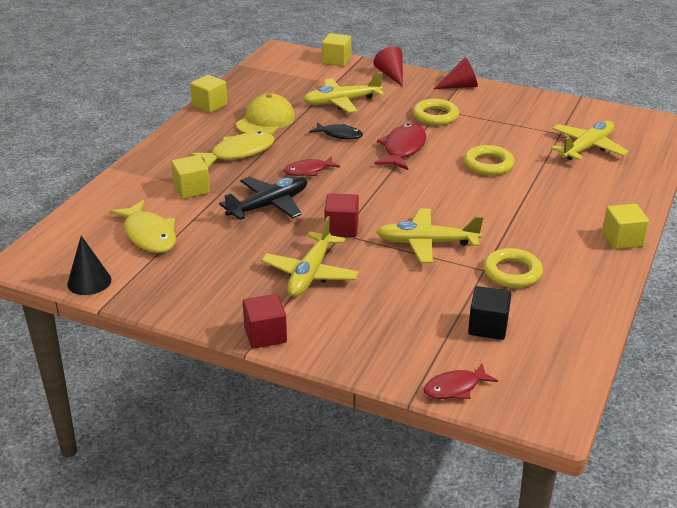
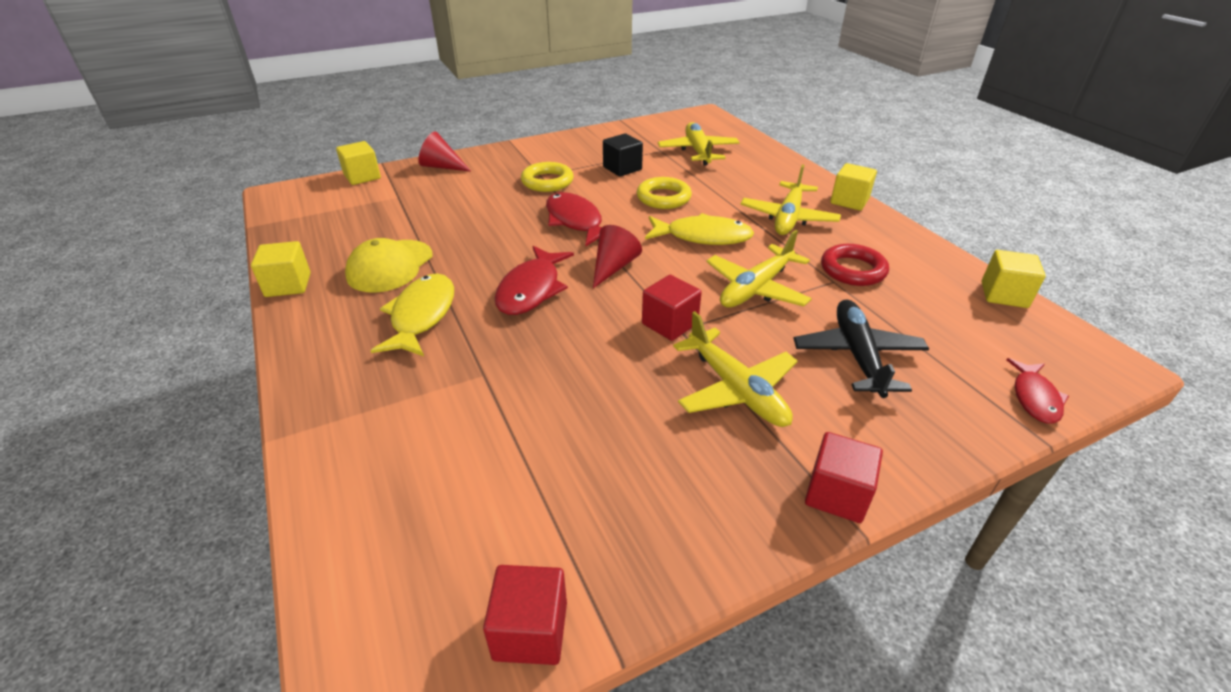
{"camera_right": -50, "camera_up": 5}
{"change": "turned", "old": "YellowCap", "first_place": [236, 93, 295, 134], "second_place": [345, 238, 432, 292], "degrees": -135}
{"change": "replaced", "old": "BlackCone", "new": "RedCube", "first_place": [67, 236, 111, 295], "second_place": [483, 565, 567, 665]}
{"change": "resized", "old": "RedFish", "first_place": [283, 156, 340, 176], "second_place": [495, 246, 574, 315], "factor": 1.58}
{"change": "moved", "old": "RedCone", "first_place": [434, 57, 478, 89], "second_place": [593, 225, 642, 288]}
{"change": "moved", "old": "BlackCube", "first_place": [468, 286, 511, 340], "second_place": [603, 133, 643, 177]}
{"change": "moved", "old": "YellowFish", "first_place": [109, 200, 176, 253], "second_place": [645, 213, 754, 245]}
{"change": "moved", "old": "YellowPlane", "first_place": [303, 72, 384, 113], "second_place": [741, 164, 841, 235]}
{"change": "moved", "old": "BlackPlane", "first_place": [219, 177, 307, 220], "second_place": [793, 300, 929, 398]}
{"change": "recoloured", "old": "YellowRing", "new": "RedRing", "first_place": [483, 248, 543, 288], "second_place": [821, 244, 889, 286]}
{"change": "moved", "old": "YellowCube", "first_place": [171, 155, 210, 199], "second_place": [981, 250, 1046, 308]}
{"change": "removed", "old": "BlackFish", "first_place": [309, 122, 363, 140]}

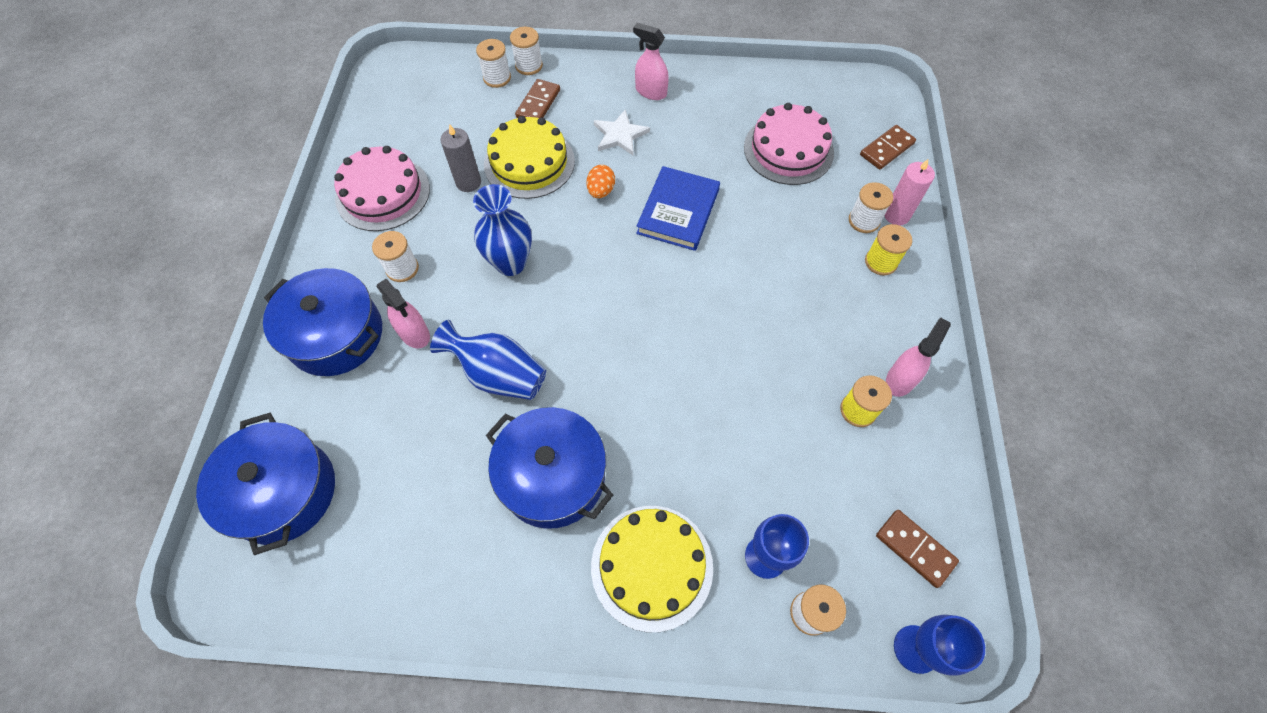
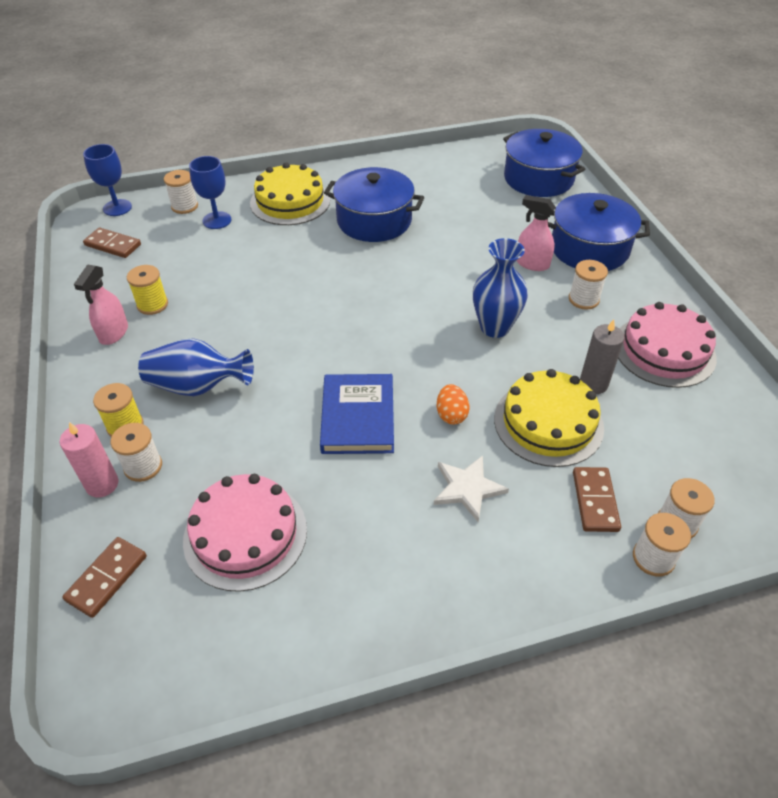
{"camera_right": 160, "camera_up": -15}
{"change": "moved", "old": "BlueVase", "first_place": [430, 320, 546, 400], "second_place": [138, 338, 254, 396]}
{"change": "removed", "old": "PinkSprayBottle", "first_place": [633, 23, 669, 100]}

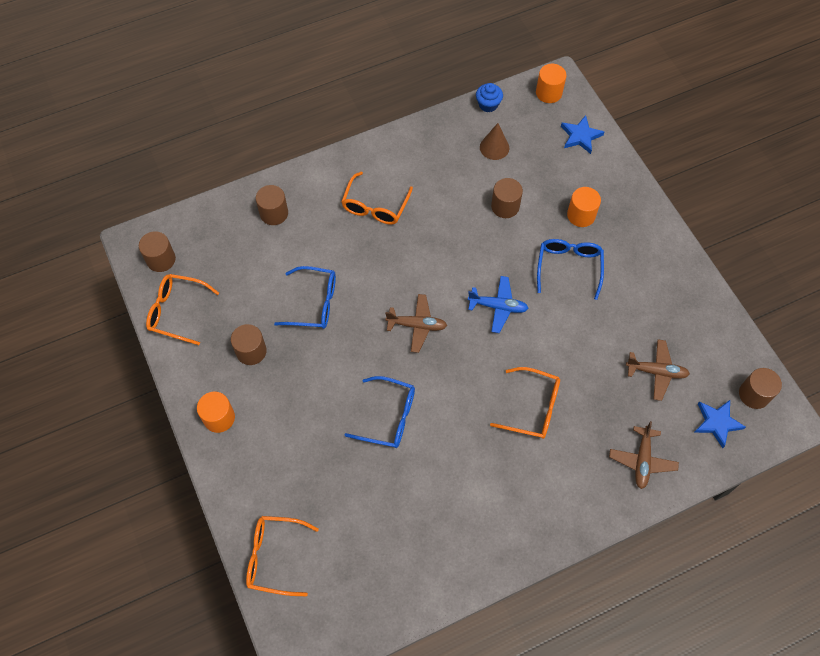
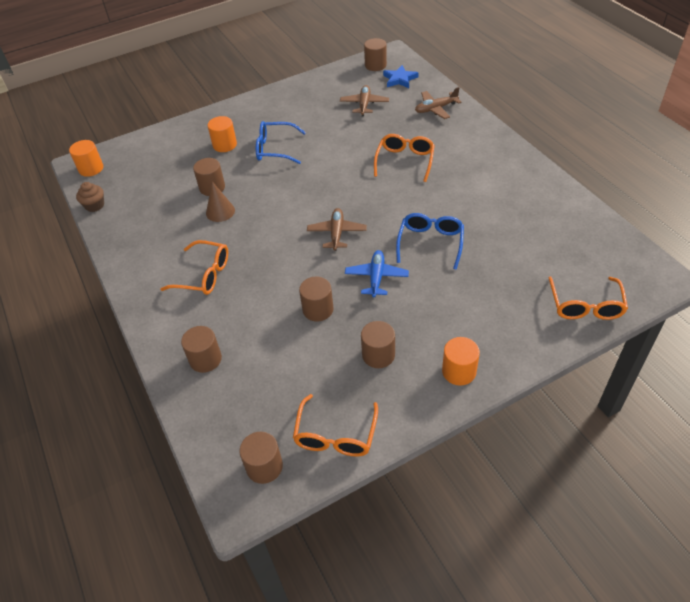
{"camera_right": -90, "camera_up": -15}
{"change": "recoloured", "old": "BlueCupcake", "new": "BrownCupcake", "first_place": [476, 83, 503, 112], "second_place": [76, 182, 104, 212]}
{"change": "moved", "old": "BrownCone", "first_place": [480, 123, 509, 160], "second_place": [206, 181, 235, 222]}
{"change": "replaced", "old": "BlueGlasses", "new": "BrownCylinder", "first_place": [274, 266, 336, 329], "second_place": [299, 277, 334, 321]}
{"change": "moved", "old": "BluePlane", "first_place": [468, 276, 529, 333], "second_place": [345, 250, 409, 297]}
{"change": "turned", "old": "BrownPlane", "first_place": [609, 421, 679, 489], "second_place": [415, 87, 462, 119], "degrees": 150}
{"change": "removed", "old": "BlueStar", "first_place": [561, 115, 604, 154]}

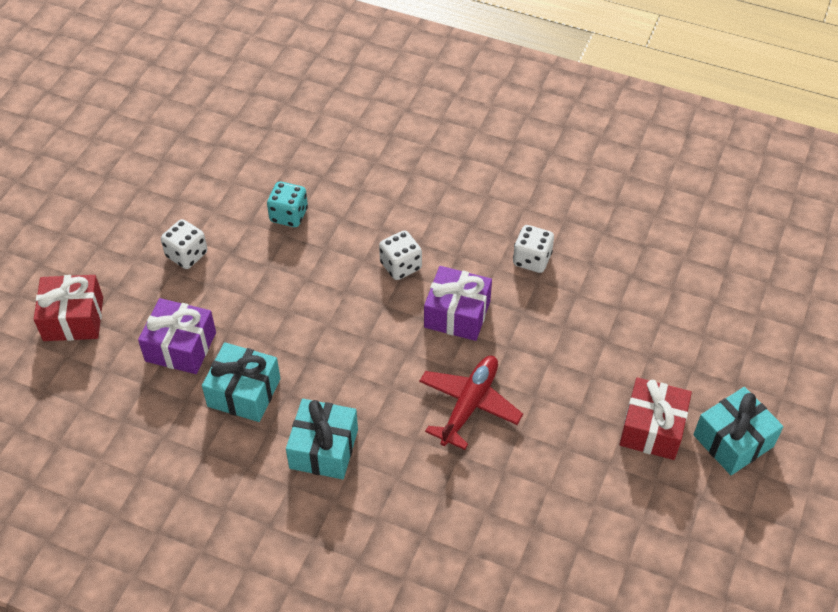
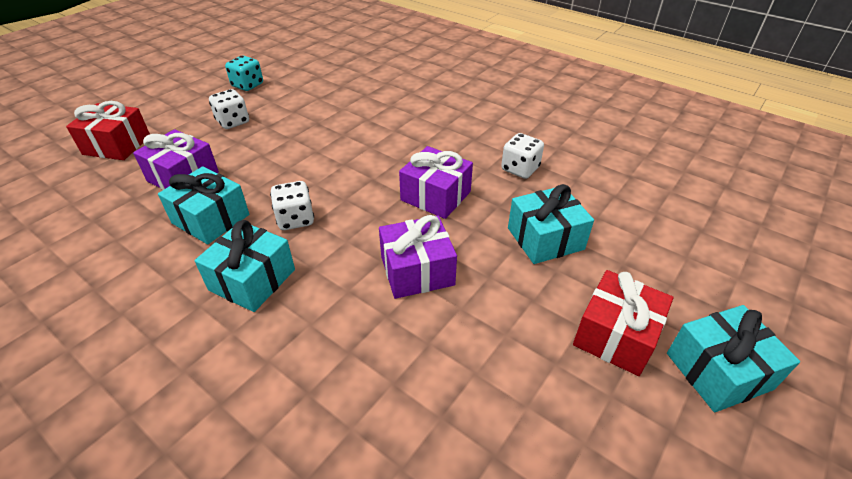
{"camera_right": 15, "camera_up": -10}
{"change": "moved", "old": "TurquoiseDice", "first_place": [267, 181, 308, 227], "second_place": [225, 56, 263, 91]}
{"change": "moved", "old": "WhiteDice", "first_place": [379, 230, 422, 280], "second_place": [270, 181, 314, 230]}
{"change": "replaced", "old": "RedPlane", "new": "PurpleGift", "first_place": [419, 356, 523, 450], "second_place": [379, 215, 457, 299]}
{"change": "added", "new": "TurquoiseGift", "second_place": [508, 184, 594, 264]}

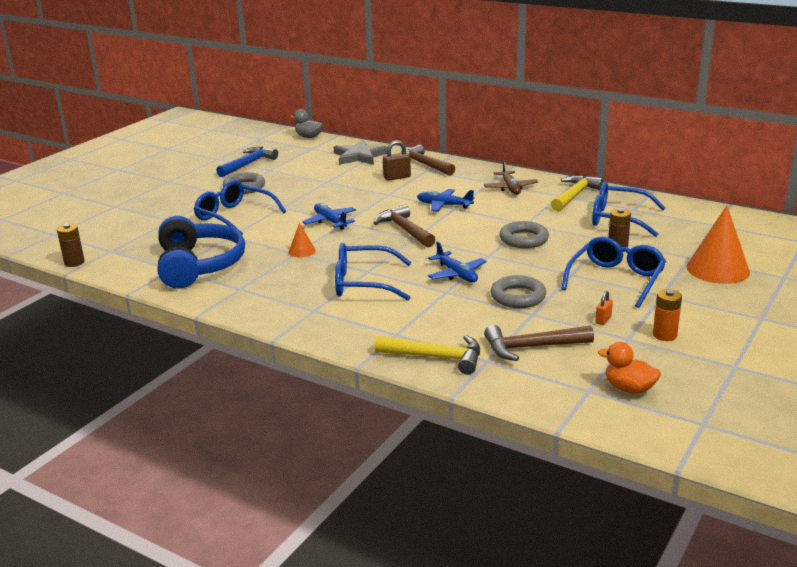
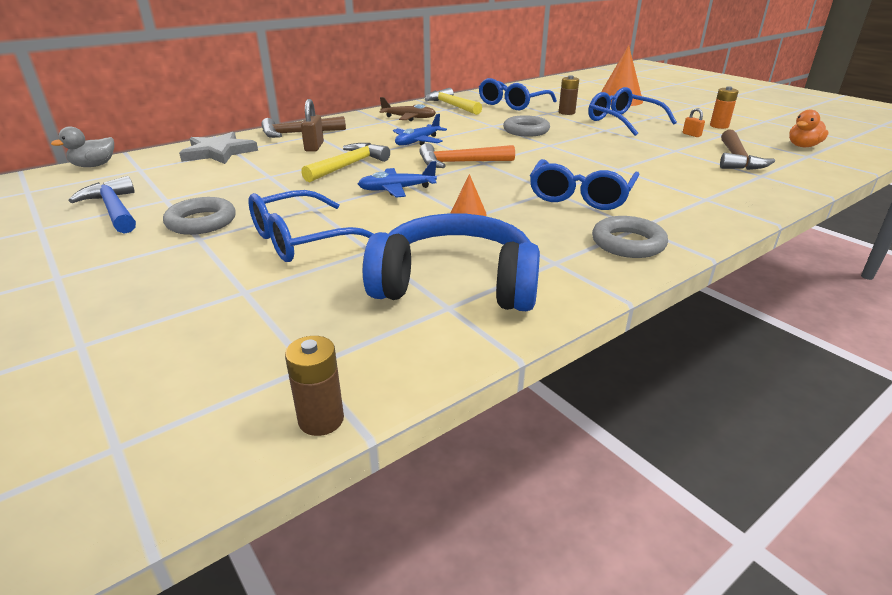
{"camera_right": -70, "camera_up": 5}
{"change": "moved", "old": "YellowHammer", "first_place": [374, 335, 480, 375], "second_place": [301, 143, 390, 182]}
{"change": "recoloured", "old": "BrownHammer", "new": "OrangeHammer", "first_place": [373, 204, 436, 247], "second_place": [419, 143, 515, 168]}
{"change": "moved", "old": "GreyRing", "first_place": [491, 275, 546, 308], "second_place": [592, 216, 668, 258]}
{"change": "removed", "old": "BluePlane", "first_place": [428, 241, 487, 283]}

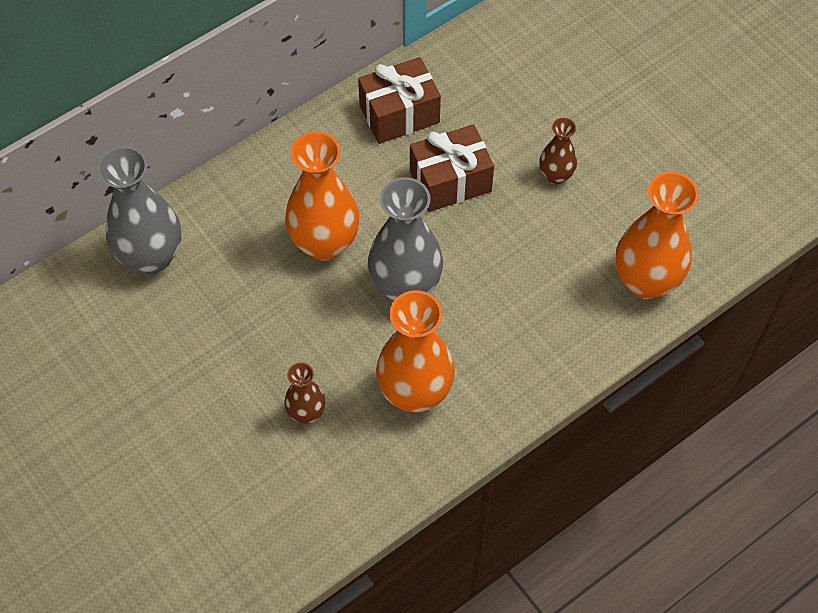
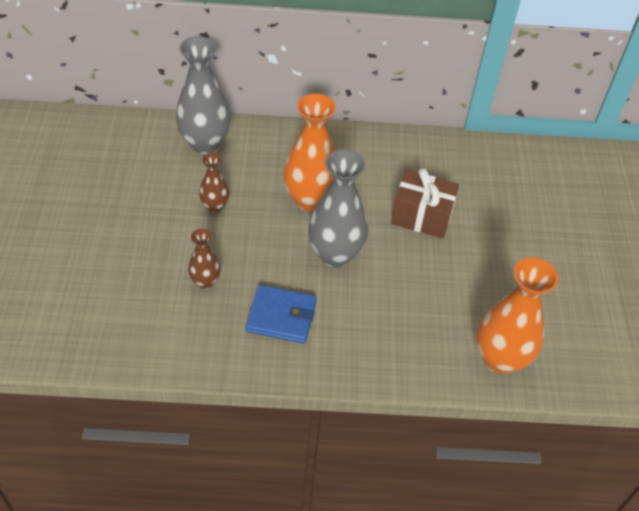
{"camera_right": 35, "camera_up": -10}
{"change": "moved", "old": "BrownVase", "first_place": [539, 118, 577, 184], "second_place": [199, 153, 229, 213]}
{"change": "replaced", "old": "OrangeVase", "new": "BlueWallet", "first_place": [376, 290, 455, 412], "second_place": [246, 285, 317, 344]}
{"change": "removed", "old": "BrownGift", "first_place": [358, 57, 441, 144]}

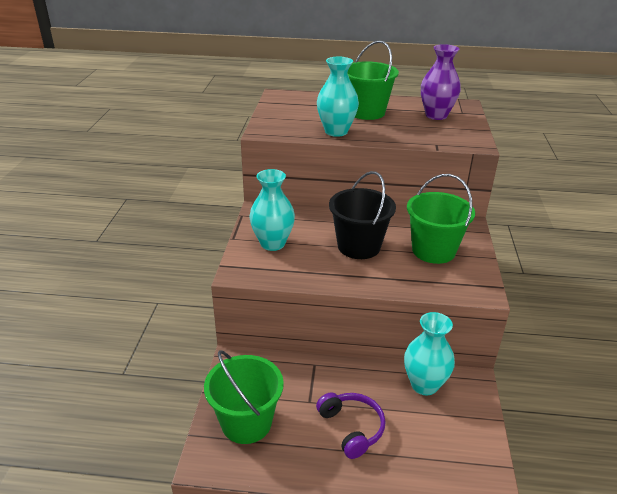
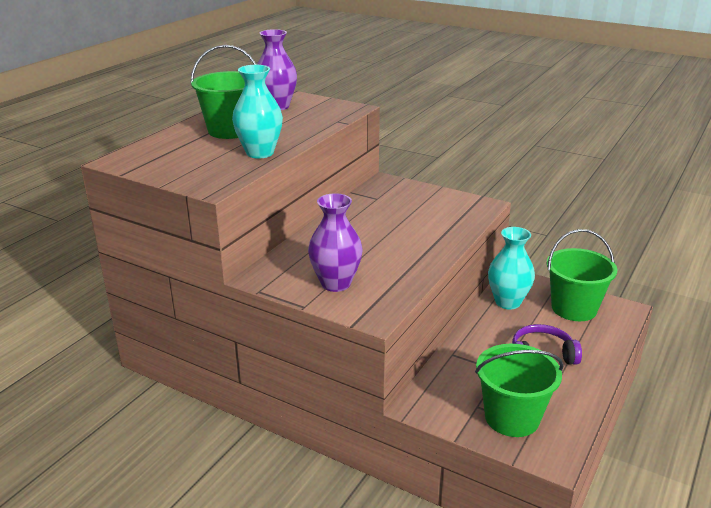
{"camera_right": -65, "camera_up": -5}
{"change": "recoloured", "old": "TurquoiseVase", "new": "PurpleVase", "first_place": [249, 169, 295, 251], "second_place": [308, 193, 363, 292]}
{"change": "moved", "old": "GreenBucket", "first_place": [407, 174, 475, 264], "second_place": [547, 229, 617, 321]}
{"change": "removed", "old": "BlackBucket", "first_place": [329, 171, 396, 259]}

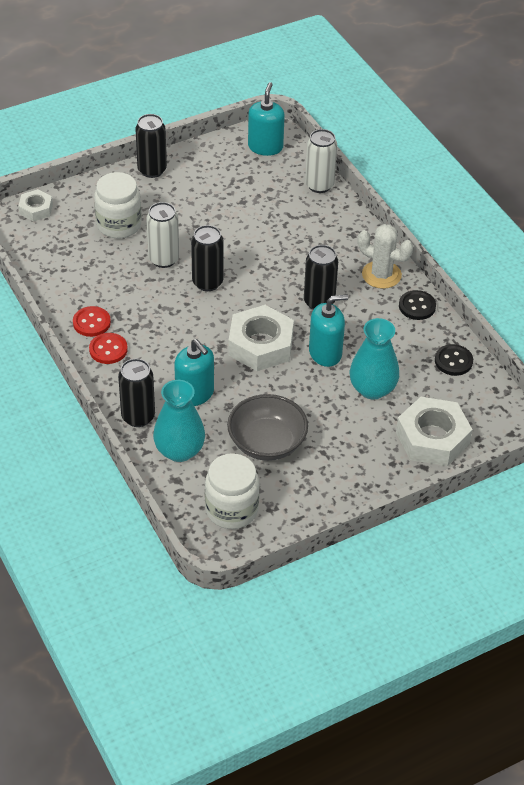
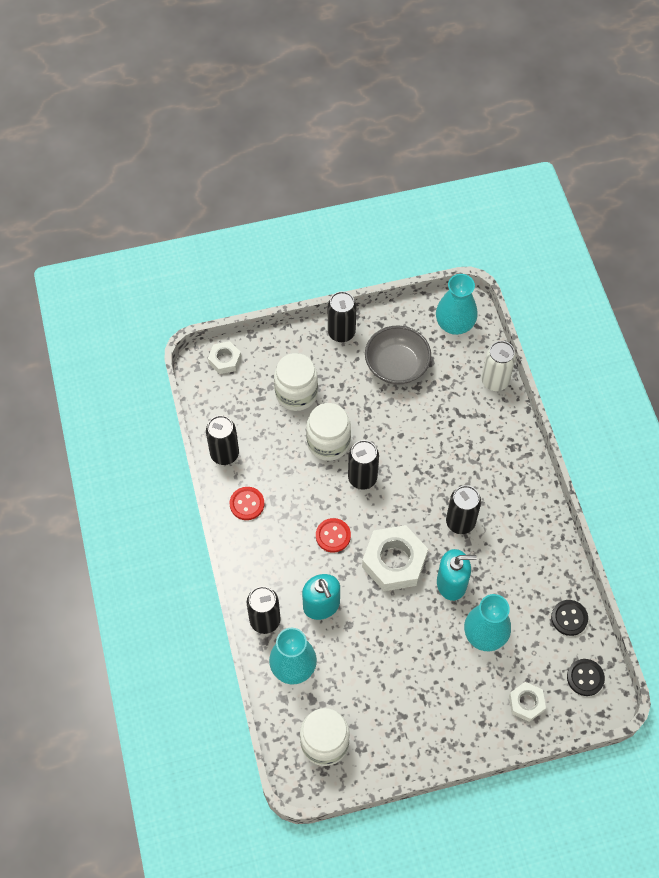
{"camera_right": 15, "camera_up": 15}
{"change": "added", "new": "BlackCan", "second_place": [206, 415, 239, 465]}
{"change": "replaced", "old": "WhiteCan", "new": "WhiteJar", "first_place": [146, 202, 179, 268], "second_place": [306, 403, 351, 461]}
{"change": "moved", "old": "RedButton", "first_place": [89, 333, 128, 364], "second_place": [316, 518, 351, 552]}
{"change": "moved", "old": "GreyBowl", "first_place": [227, 394, 308, 461], "second_place": [365, 326, 431, 385]}
{"change": "replaced", "old": "TurquoiseSoapDispenser", "new": "TurquoiseVase", "first_place": [248, 82, 285, 156], "second_place": [436, 274, 478, 335]}
{"change": "resized", "old": "WhiteNut", "first_place": [396, 397, 473, 466], "second_place": [509, 682, 546, 722], "factor": 0.54}
{"change": "moved", "old": "BlackButton", "first_place": [399, 290, 436, 320], "second_place": [567, 659, 605, 696]}
{"change": "removed", "old": "WhiteCactus", "first_place": [358, 224, 413, 289]}

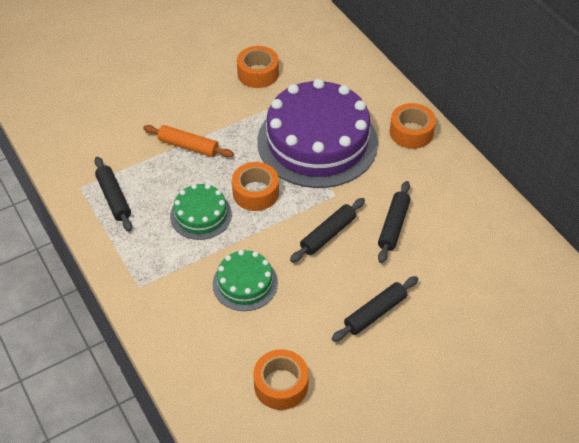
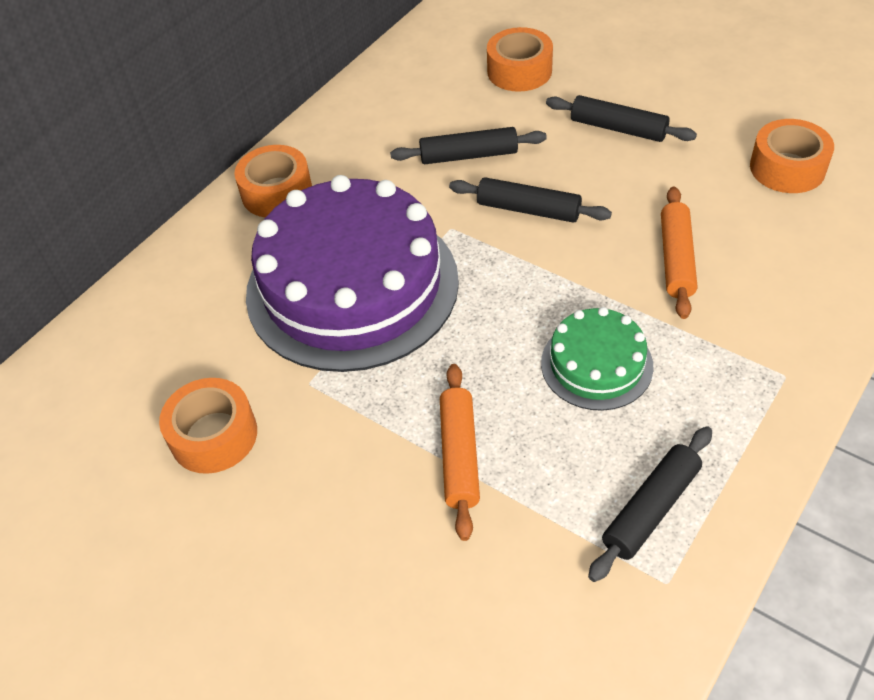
{"camera_right": -110, "camera_up": 0}
{"change": "moved", "old": "OrangeTape", "first_place": [232, 162, 279, 211], "second_place": [487, 27, 553, 92]}
{"change": "replaced", "old": "GreenCake", "new": "OrangeRollingPin", "first_place": [213, 250, 278, 311], "second_place": [661, 187, 697, 319]}

